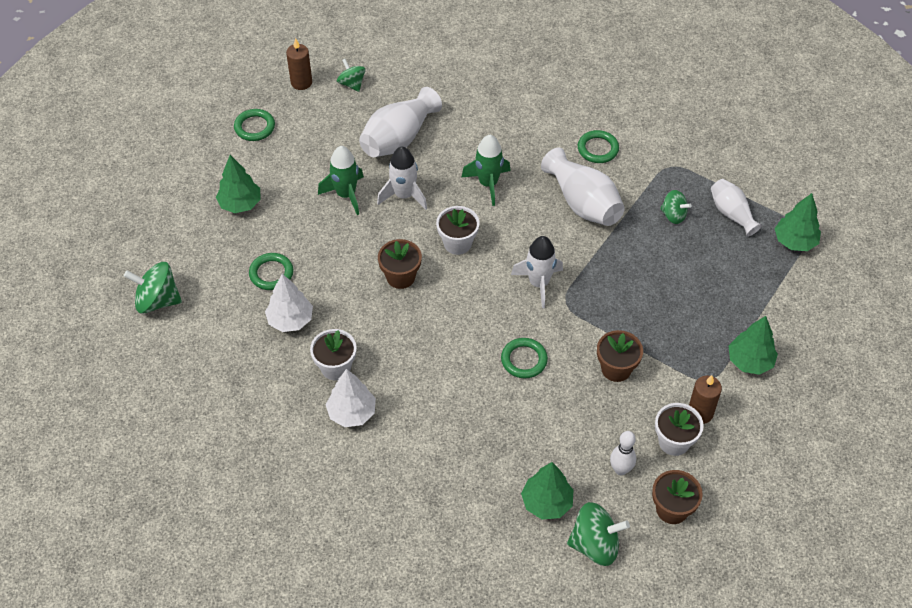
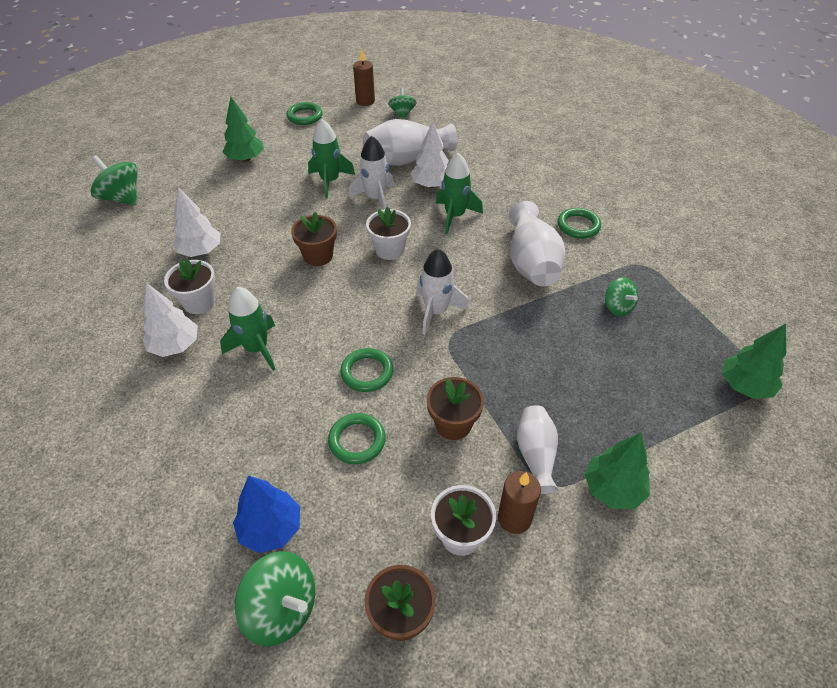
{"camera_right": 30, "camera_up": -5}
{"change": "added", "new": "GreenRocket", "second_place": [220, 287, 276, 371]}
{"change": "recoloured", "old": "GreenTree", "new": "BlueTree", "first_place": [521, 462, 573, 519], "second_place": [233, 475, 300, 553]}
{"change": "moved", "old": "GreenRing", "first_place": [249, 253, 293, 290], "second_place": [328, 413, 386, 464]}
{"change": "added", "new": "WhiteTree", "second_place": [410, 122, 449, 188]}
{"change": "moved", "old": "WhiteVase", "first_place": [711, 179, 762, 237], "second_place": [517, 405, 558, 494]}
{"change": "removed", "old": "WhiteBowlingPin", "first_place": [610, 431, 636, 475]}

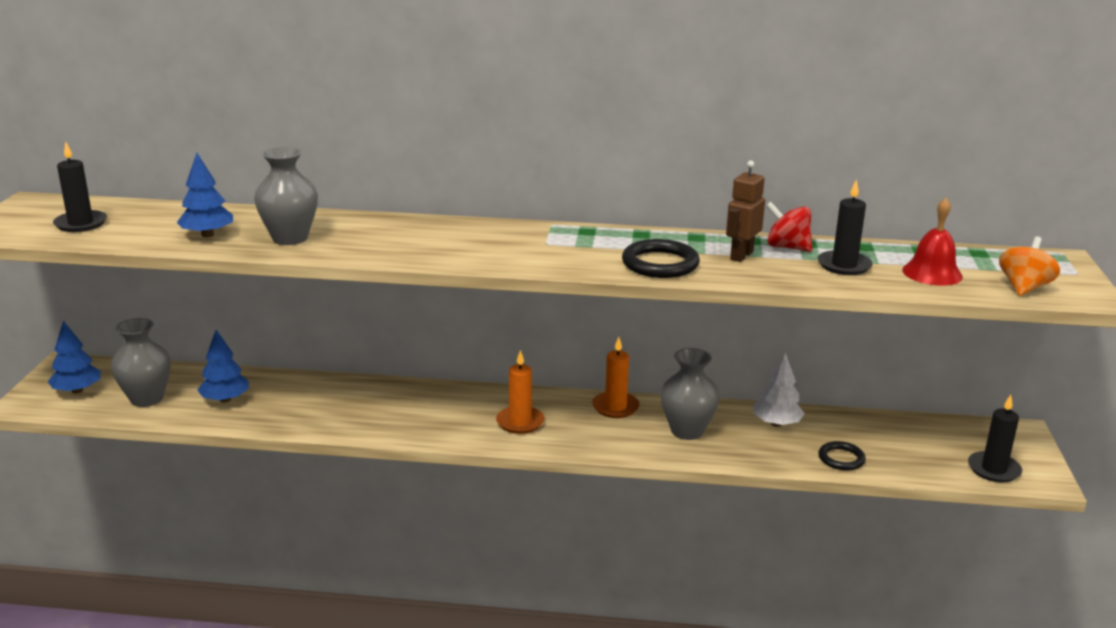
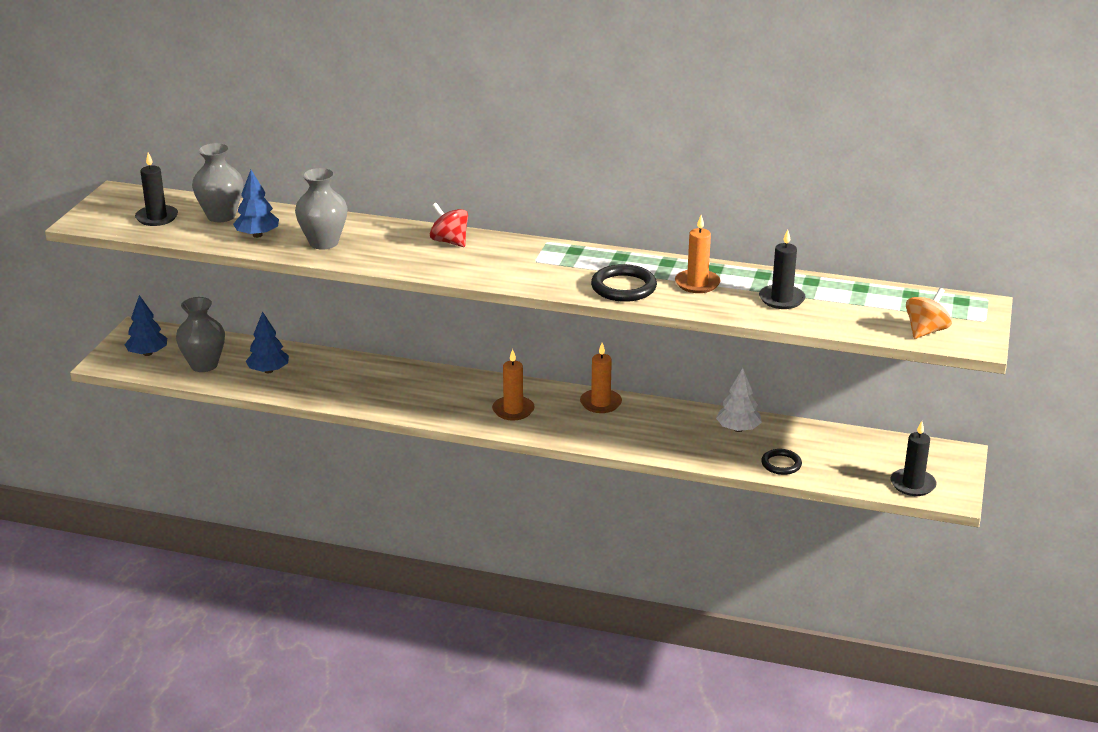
{"camera_right": 10, "camera_up": 5}
{"change": "moved", "old": "GreyVase", "first_place": [661, 348, 720, 440], "second_place": [192, 143, 243, 222]}
{"change": "moved", "old": "RedSpinningTop", "first_place": [766, 202, 812, 252], "second_place": [430, 203, 468, 247]}
{"change": "replaced", "old": "BrownRobot", "new": "OrangeCandle", "first_place": [726, 161, 765, 262], "second_place": [675, 215, 720, 293]}
{"change": "removed", "old": "RedBell", "first_place": [902, 198, 963, 286]}

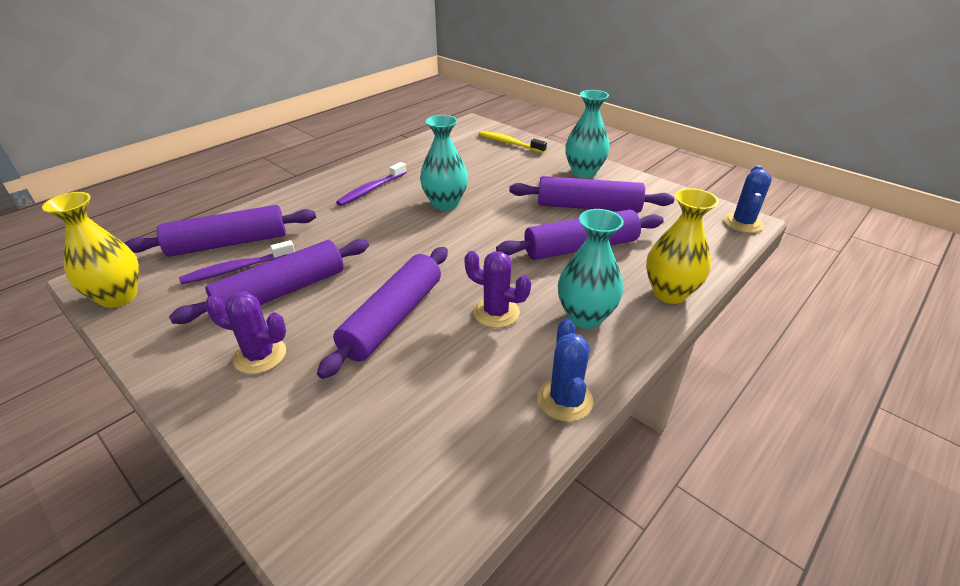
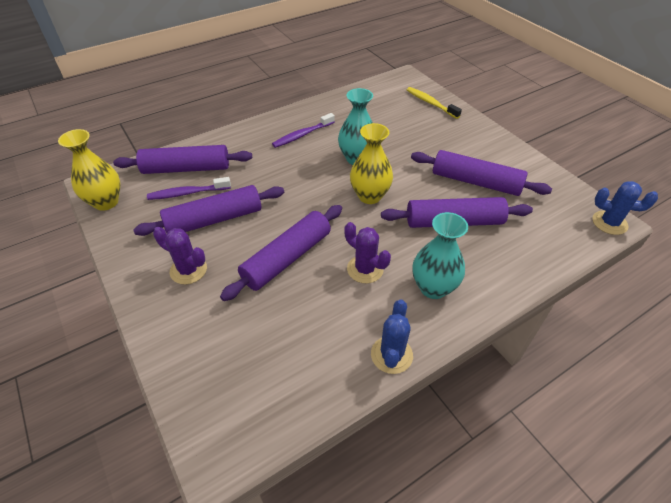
{"camera_right": 15, "camera_up": 10}
{"change": "moved", "old": "YellowVase", "first_place": [646, 188, 719, 304], "second_place": [350, 123, 393, 204]}
{"change": "turned", "old": "BlueCactus", "first_place": [724, 165, 772, 233], "second_place": [592, 181, 658, 235], "degrees": 75}
{"change": "removed", "old": "TurquoiseVase", "first_place": [565, 90, 610, 178]}

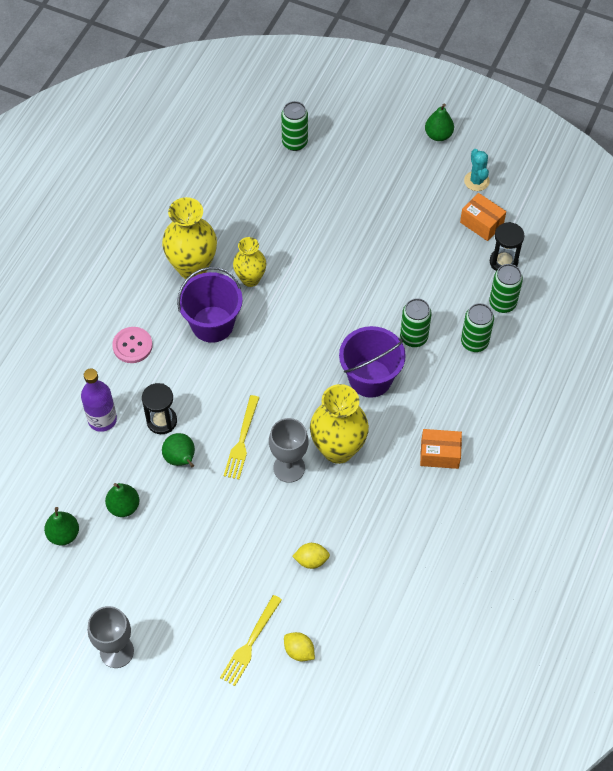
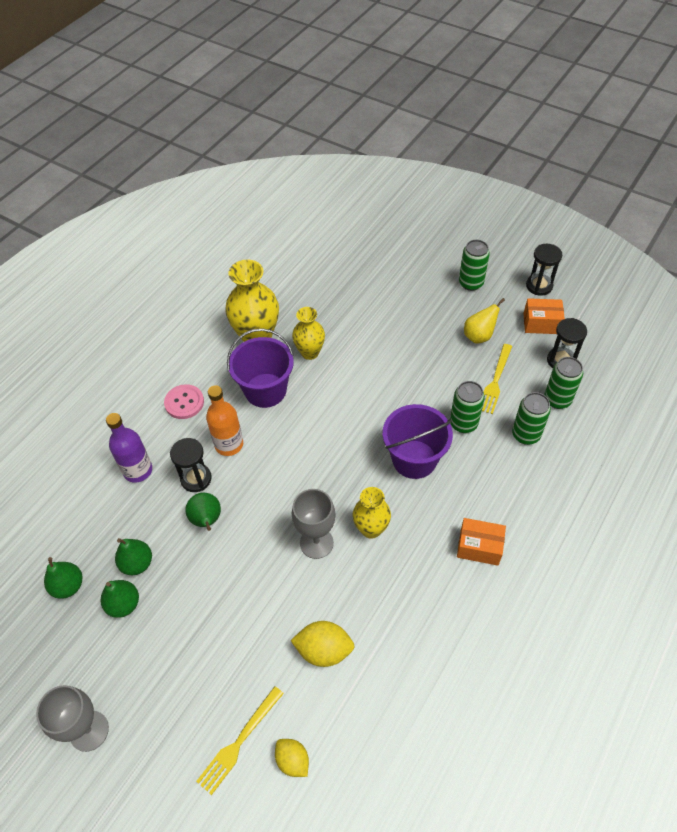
{"camera_right": 10, "camera_up": -5}
{"change": "moved", "old": "GreenPear", "first_place": [425, 103, 454, 141], "second_place": [101, 580, 139, 618]}
{"change": "added", "new": "OrangeBottle", "second_place": [206, 385, 243, 456]}
{"change": "resized", "old": "YellowLemon", "first_place": [292, 543, 330, 569], "second_place": [291, 621, 355, 667], "factor": 1.51}
{"change": "resized", "old": "YellowVase", "first_place": [310, 384, 369, 464], "second_place": [353, 487, 391, 539], "factor": 0.61}
{"change": "moved", "old": "GreenCan", "first_place": [281, 101, 308, 151], "second_place": [459, 240, 490, 291]}
{"change": "added", "new": "YellowPear", "second_place": [464, 298, 505, 344]}
{"change": "moved", "old": "YellowFork", "first_place": [224, 395, 260, 479], "second_place": [482, 344, 512, 414]}
{"change": "turned", "old": "OrangeBox", "first_place": [460, 193, 506, 241], "second_place": [523, 298, 565, 334], "degrees": -45}
{"change": "replaced", "old": "TurquoiseCactus", "new": "BlackHourglass", "first_place": [464, 149, 490, 191], "second_place": [526, 244, 562, 296]}

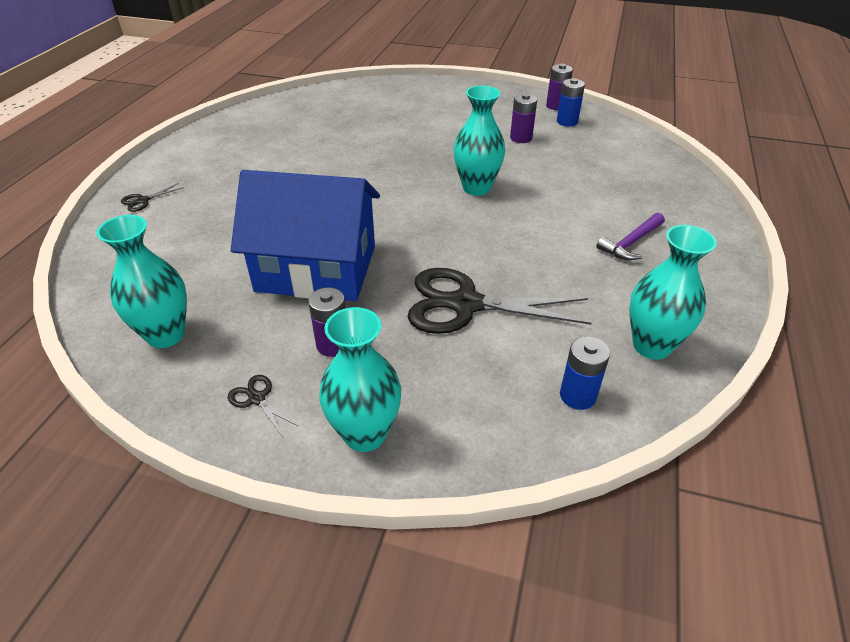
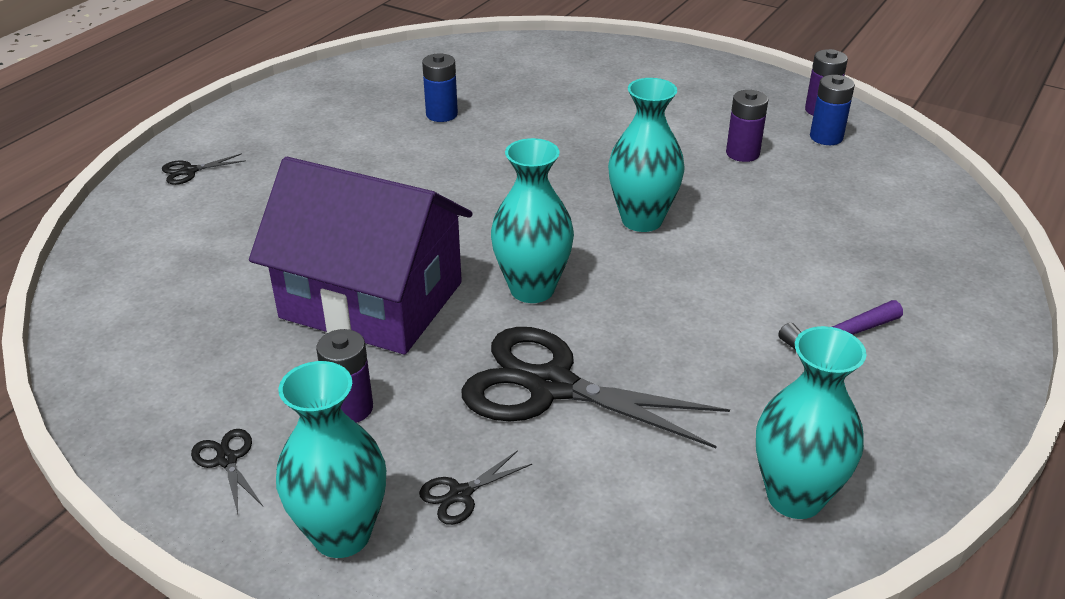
{"camera_right": 15, "camera_up": -5}
{"change": "recoloured", "old": "BlueHouse", "new": "PurpleHouse", "first_place": [231, 170, 380, 301], "second_place": [249, 157, 473, 355]}
{"change": "added", "new": "BlackScissors", "second_place": [419, 450, 532, 525]}
{"change": "moved", "old": "BlueBattery", "first_place": [560, 336, 610, 410], "second_place": [422, 53, 458, 122]}
{"change": "moved", "old": "TurquoiseVase", "first_place": [97, 215, 187, 348], "second_place": [491, 138, 574, 303]}

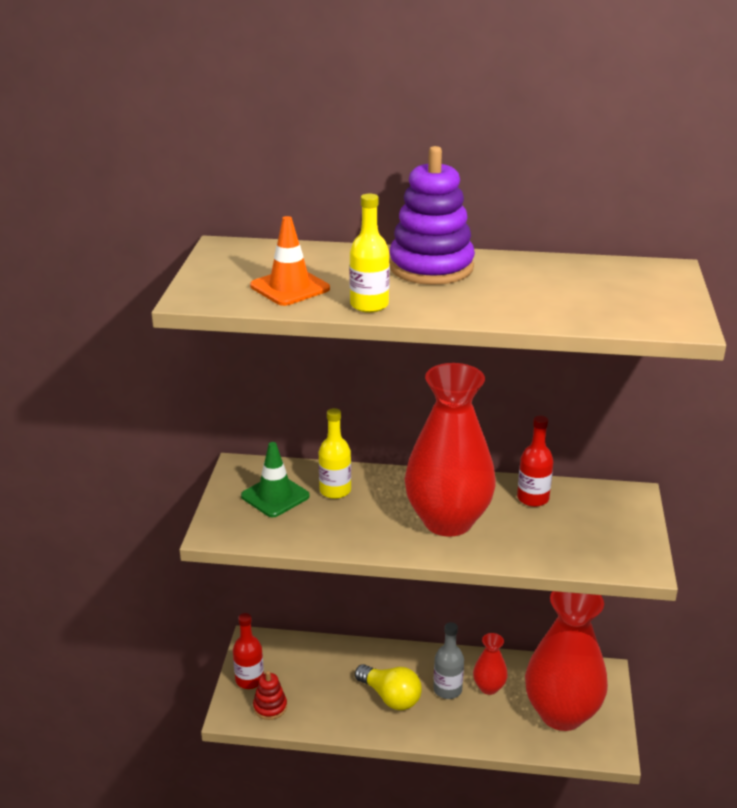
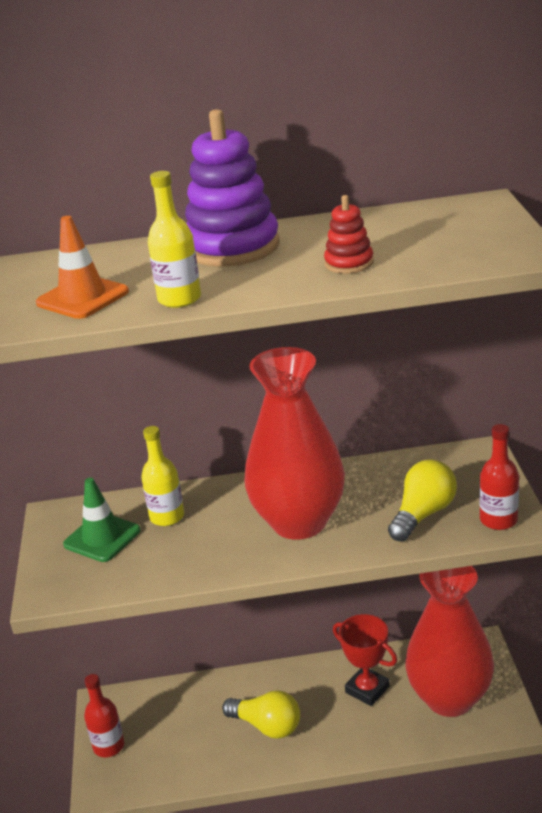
{"camera_right": -10, "camera_up": 0}
{"change": "moved", "old": "RedStackingToy", "first_place": [253, 671, 287, 720], "second_place": [324, 195, 374, 274]}
{"change": "replaced", "old": "RedVase", "new": "RedTrophy", "first_place": [473, 633, 508, 695], "second_place": [333, 614, 397, 706]}
{"change": "added", "new": "YellowLightBulb", "second_place": [388, 459, 457, 542]}
{"change": "moved", "old": "RedBottle", "first_place": [517, 416, 553, 507], "second_place": [479, 424, 519, 530]}
{"change": "removed", "old": "GreyBottle", "first_place": [433, 622, 464, 699]}

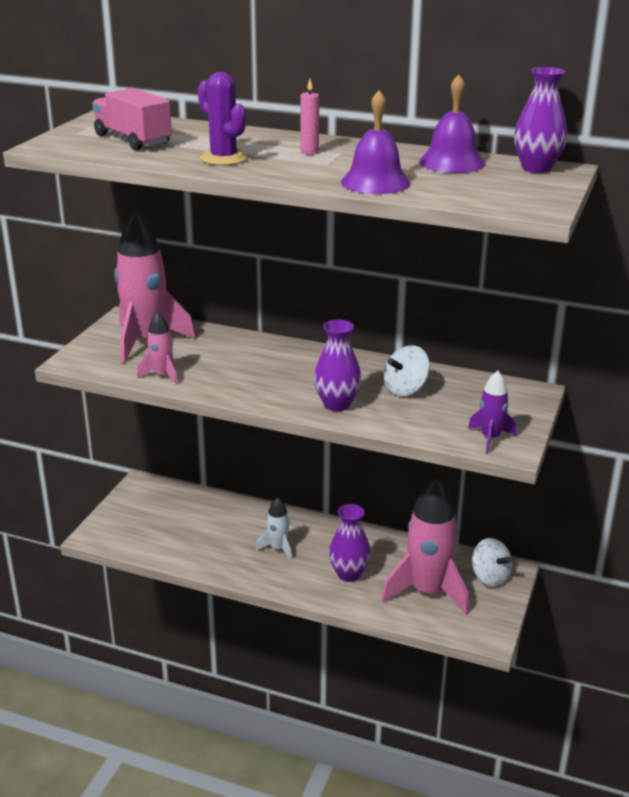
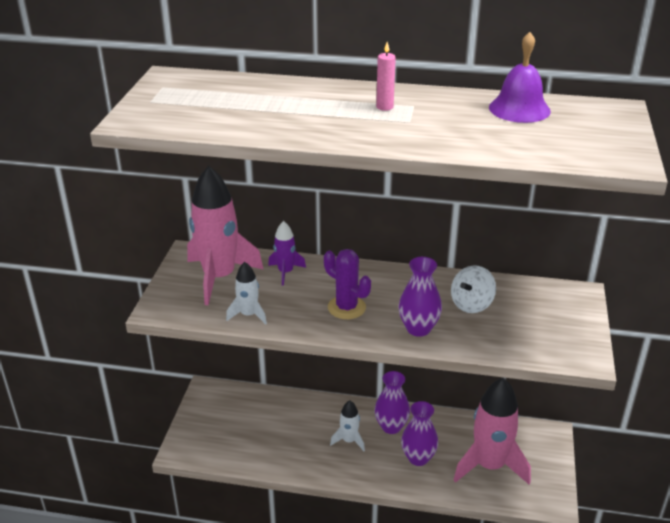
{"camera_right": -10, "camera_up": 5}
{"change": "recoloured", "old": "PinkRocket", "new": "WhiteRocket", "first_place": [137, 311, 178, 385], "second_place": [226, 262, 267, 325]}
{"change": "moved", "old": "PurpleRocket", "first_place": [468, 371, 517, 453], "second_place": [268, 221, 306, 286]}
{"change": "moved", "old": "PurpleCactus", "first_place": [198, 72, 247, 165], "second_place": [324, 249, 371, 319]}
{"change": "moved", "old": "PurpleVase", "first_place": [514, 67, 567, 173], "second_place": [374, 371, 410, 434]}
{"change": "removed", "old": "PinkTruck", "first_place": [92, 88, 172, 150]}
{"change": "removed", "old": "PurpleBell", "first_place": [341, 90, 411, 194]}
{"change": "removed", "old": "WhiteSpinningTop", "first_place": [472, 538, 512, 587]}

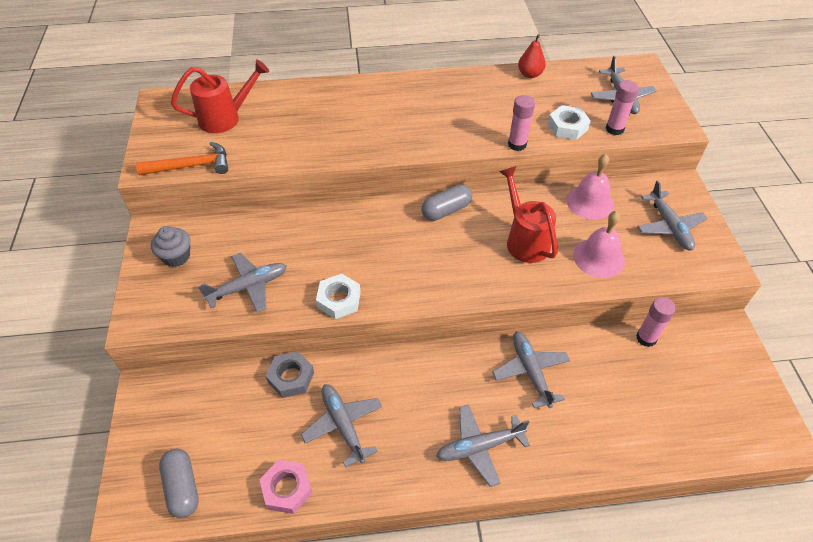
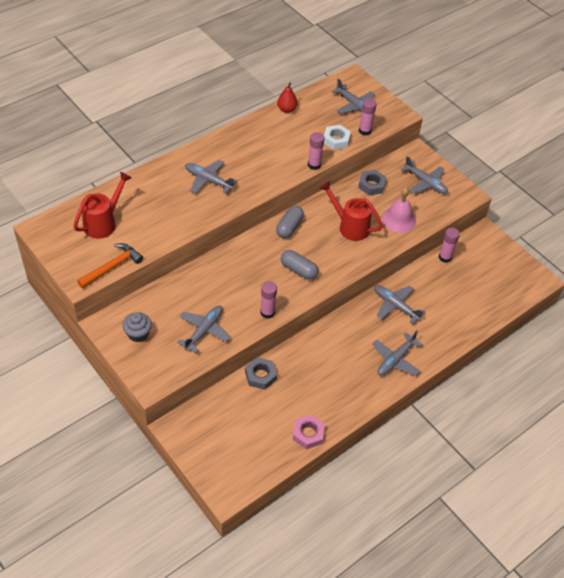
{"camera_right": -35, "camera_up": 0}
{"change": "moved", "old": "GreyPlane", "first_place": [301, 384, 382, 467], "second_place": [185, 160, 237, 194]}
{"change": "replaced", "old": "WhiteNut", "new": "PinkGlueStick", "first_place": [316, 274, 361, 319], "second_place": [260, 281, 277, 319]}
{"change": "moved", "old": "GreyCapsule", "first_place": [159, 449, 199, 518], "second_place": [281, 250, 319, 280]}
{"change": "replaced", "old": "PinkBell", "new": "GreyNut", "first_place": [566, 154, 614, 220], "second_place": [358, 170, 387, 196]}

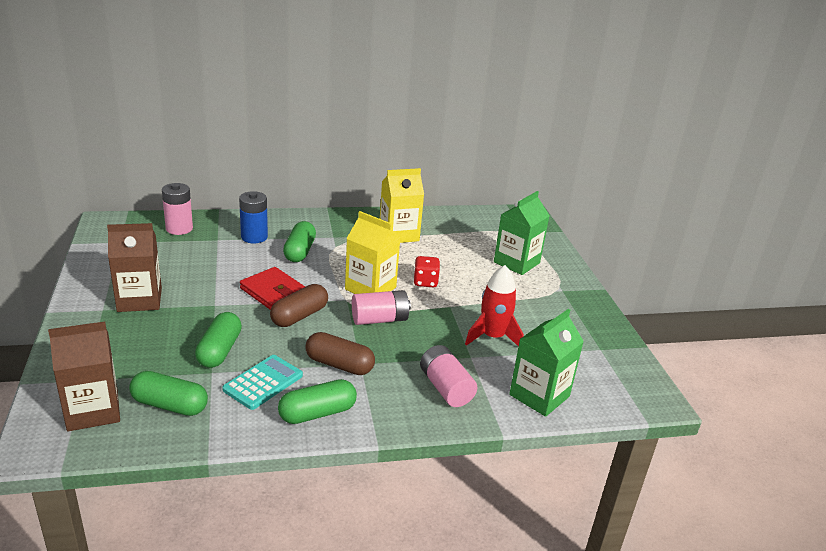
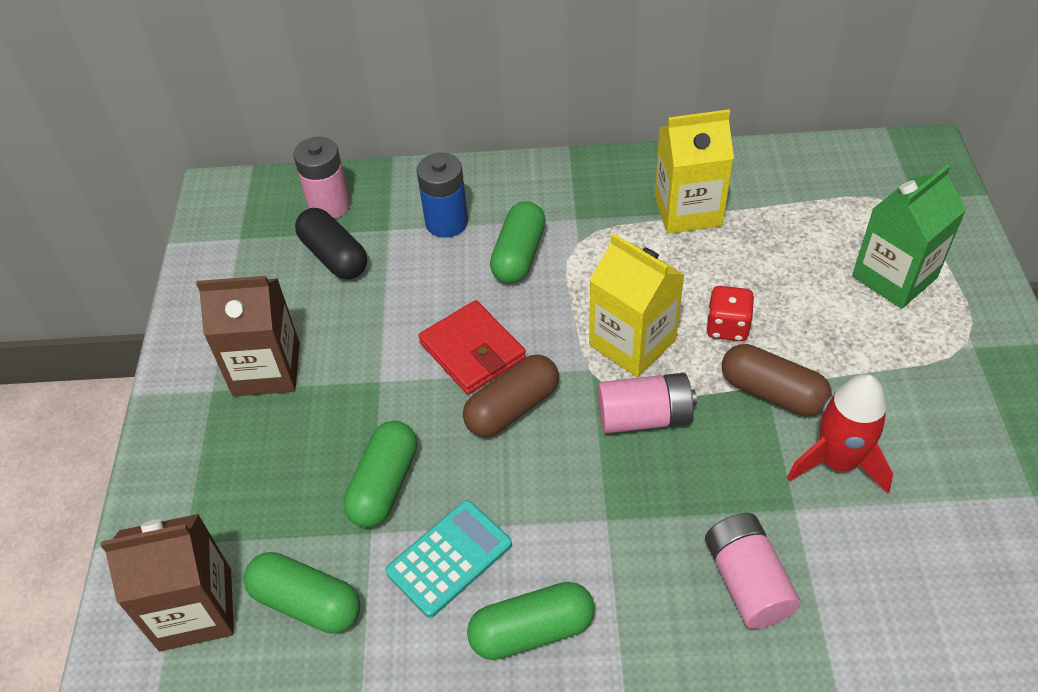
{"camera_right": 15, "camera_up": 20}
{"change": "added", "new": "BlackCapsule", "second_place": [295, 208, 367, 280]}
{"change": "moved", "old": "BrownCapsule", "first_place": [305, 332, 375, 375], "second_place": [722, 344, 832, 416]}
{"change": "removed", "old": "GreenCarton", "first_place": [509, 309, 584, 417]}

